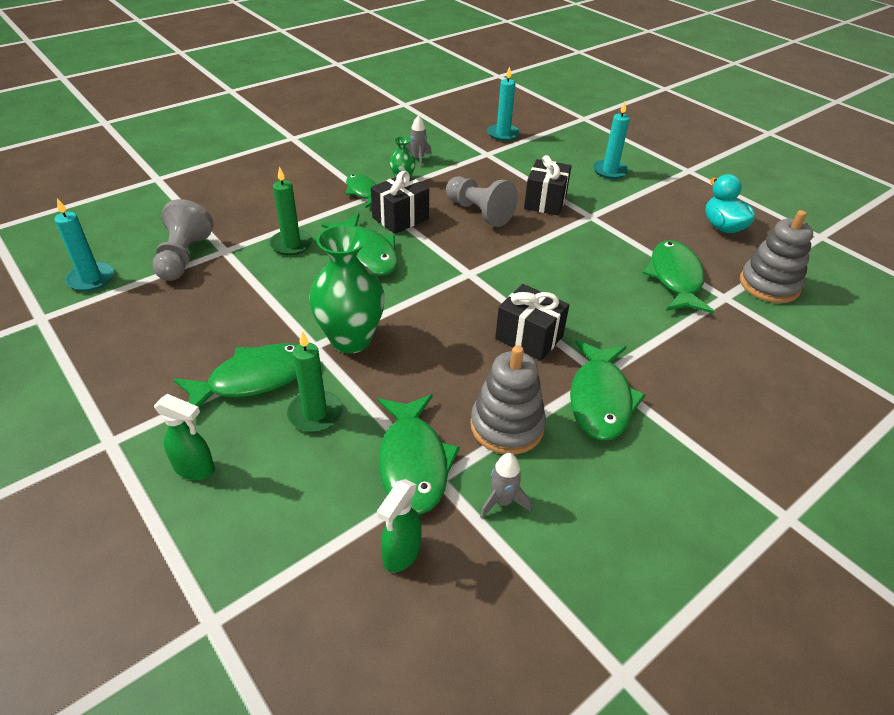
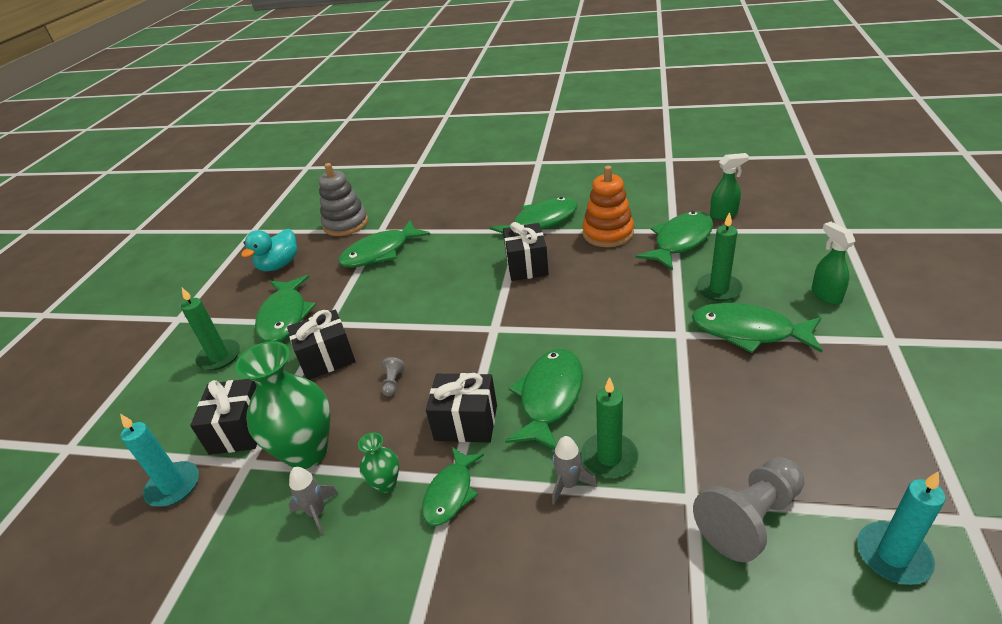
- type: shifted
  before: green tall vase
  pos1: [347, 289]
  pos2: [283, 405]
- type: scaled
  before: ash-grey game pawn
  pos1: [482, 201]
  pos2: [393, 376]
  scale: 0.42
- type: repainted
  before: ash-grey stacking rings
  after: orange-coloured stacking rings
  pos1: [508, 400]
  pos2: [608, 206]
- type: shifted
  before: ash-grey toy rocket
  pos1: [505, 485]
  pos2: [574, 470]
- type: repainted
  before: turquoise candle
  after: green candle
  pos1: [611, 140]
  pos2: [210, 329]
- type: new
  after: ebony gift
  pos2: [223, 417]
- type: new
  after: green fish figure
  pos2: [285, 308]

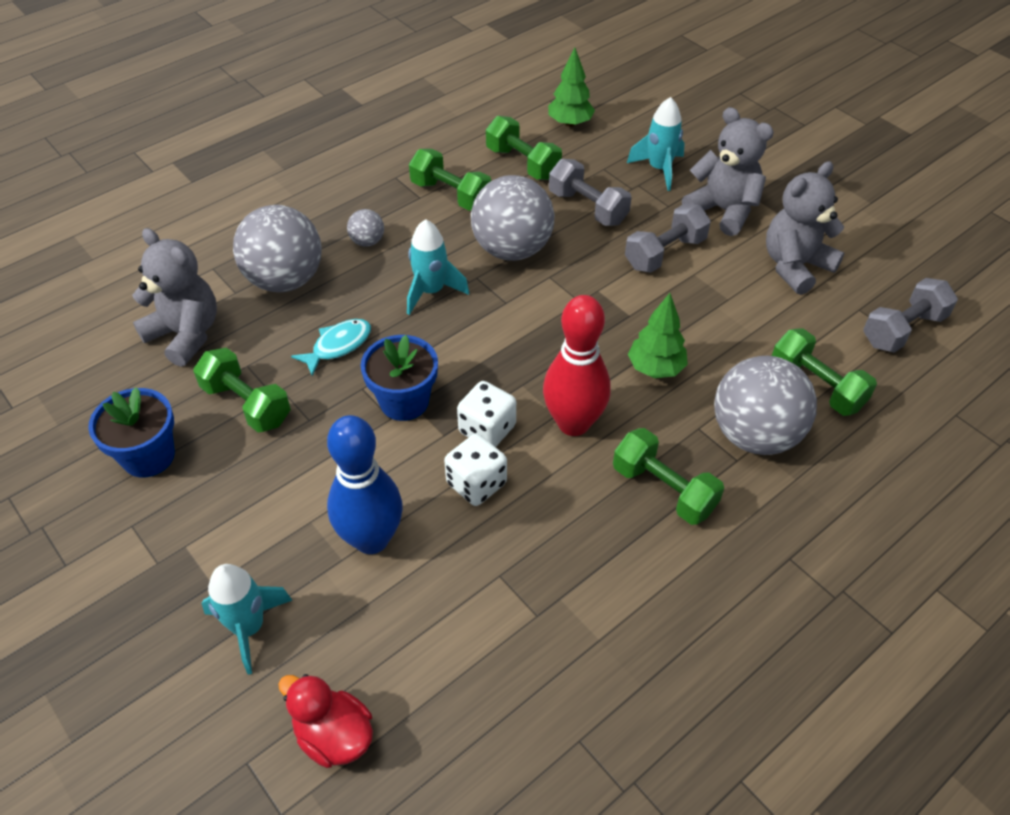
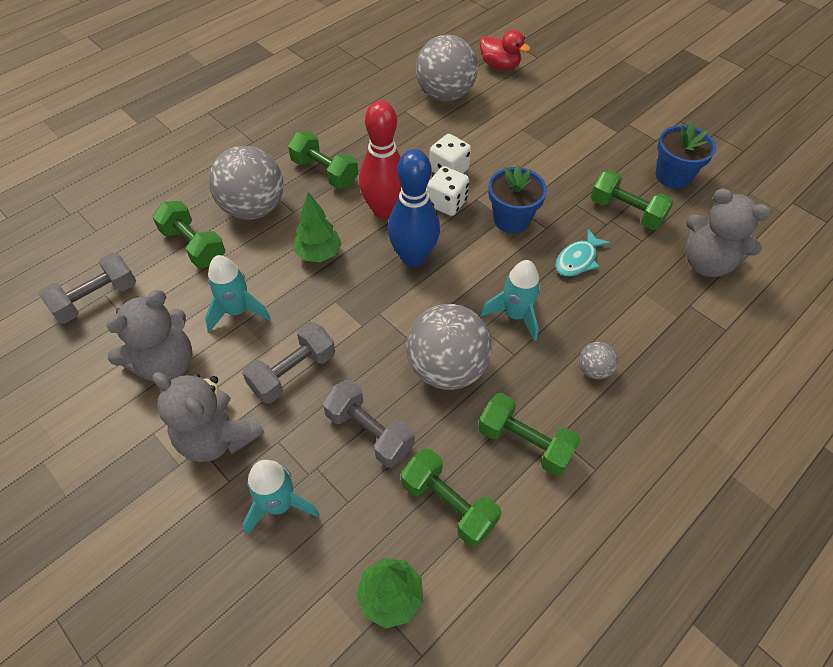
- type: shifted
  before: turquoise toy rocket
  pos1: [247, 619]
  pos2: [237, 293]
- type: shifted
  before: ash-grey play ball
  pos1: [277, 248]
  pos2: [447, 68]
- type: shifted
  before: royal blue skittle
  pos1: [365, 484]
  pos2: [413, 208]

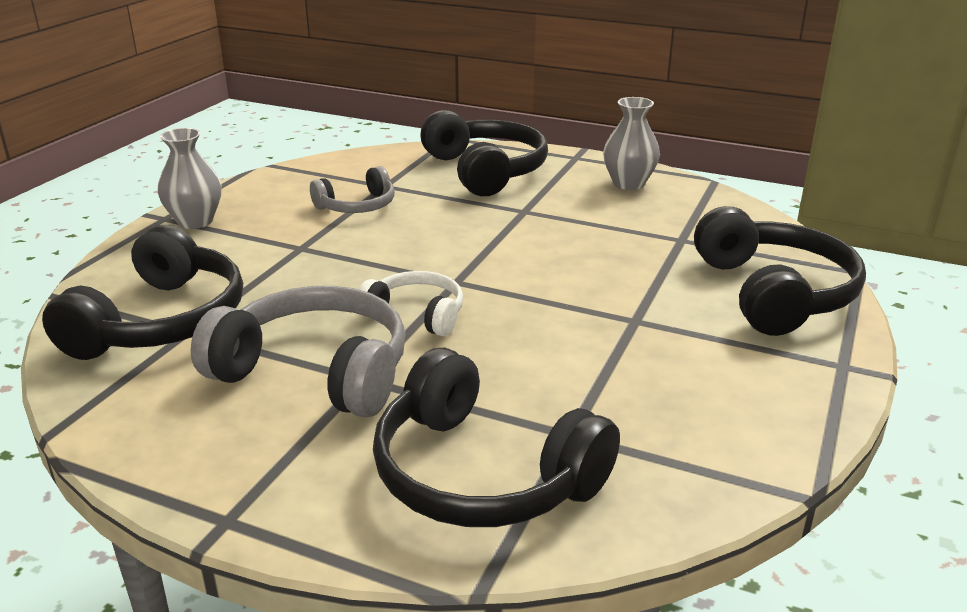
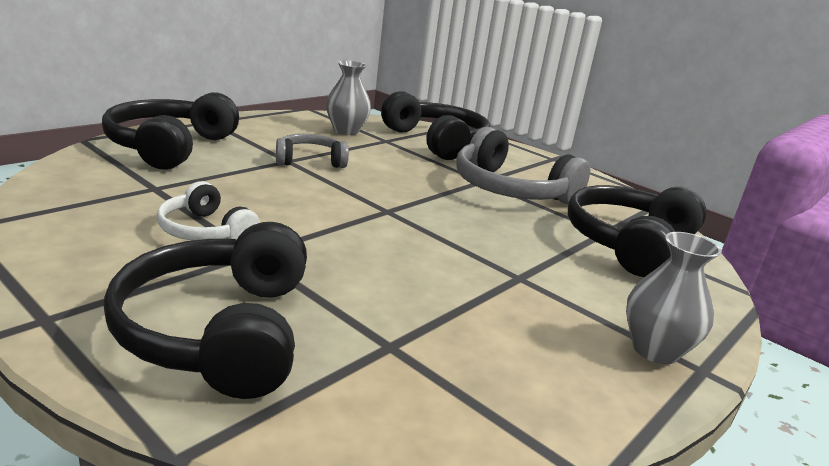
- type: shifted
  before: ash-grey headphones
  pos1: [352, 189]
  pos2: [312, 151]
- type: shifted
  before: pure white headphones
  pos1: [411, 303]
  pos2: [208, 210]
- type: shifted
  before: ash-grey tall vase
  pos1: [631, 143]
  pos2: [348, 97]

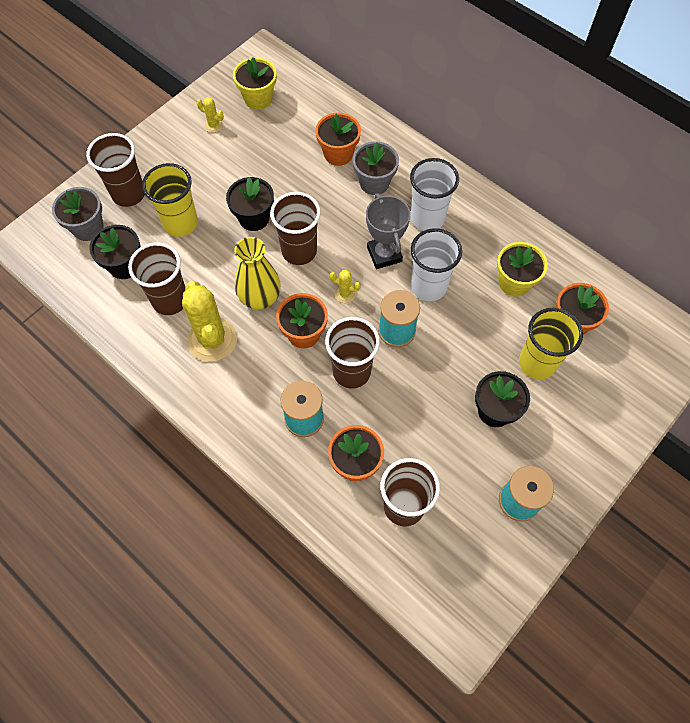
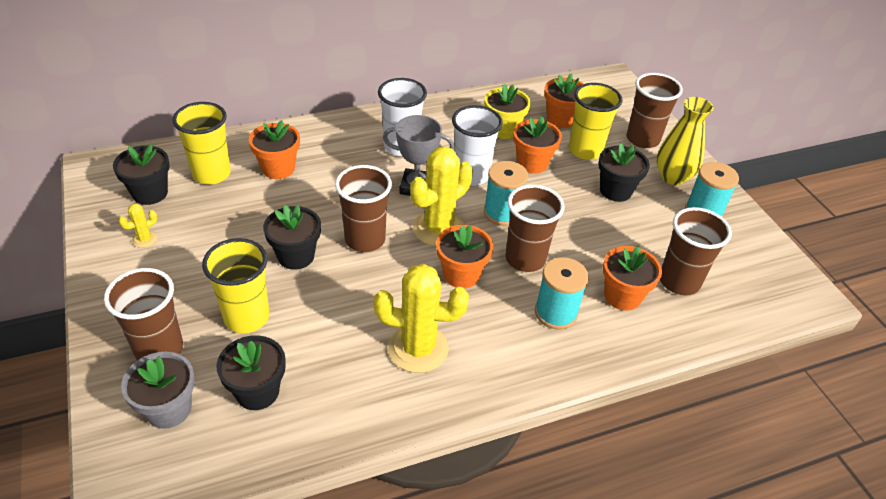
- type: shifted
  before: brown cup
  pos1: [156, 278]
  pos2: [654, 110]
- type: repainted
  before: golden plant pot
  after: ebony plant pot
  pos1: [255, 83]
  pos2: [141, 174]
- type: shifted
  before: golden tall vase
  pos1: [257, 273]
  pos2: [685, 141]
- type: scaled
  before: golden prickly plant
  pos1: [345, 286]
  pos2: [441, 196]
  scale: 2.26
- type: gone
  before: ash-grey plant pot
  pos1: [376, 168]
- type: new
  after: golden cup
  pos2: [201, 143]
- type: new
  after: orange-coloured plant pot
  pos2: [537, 145]

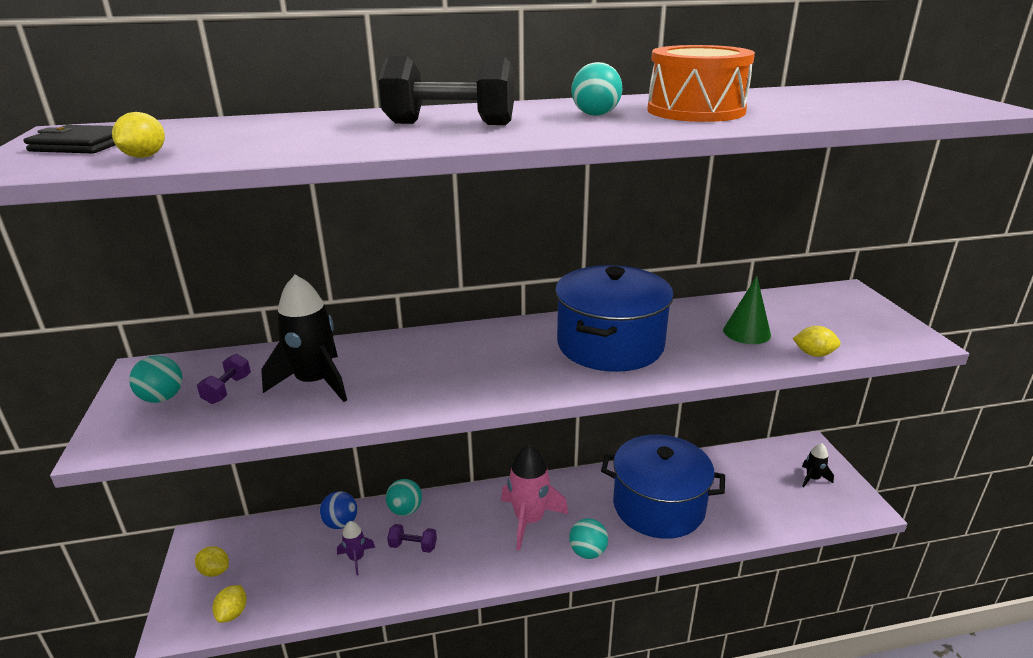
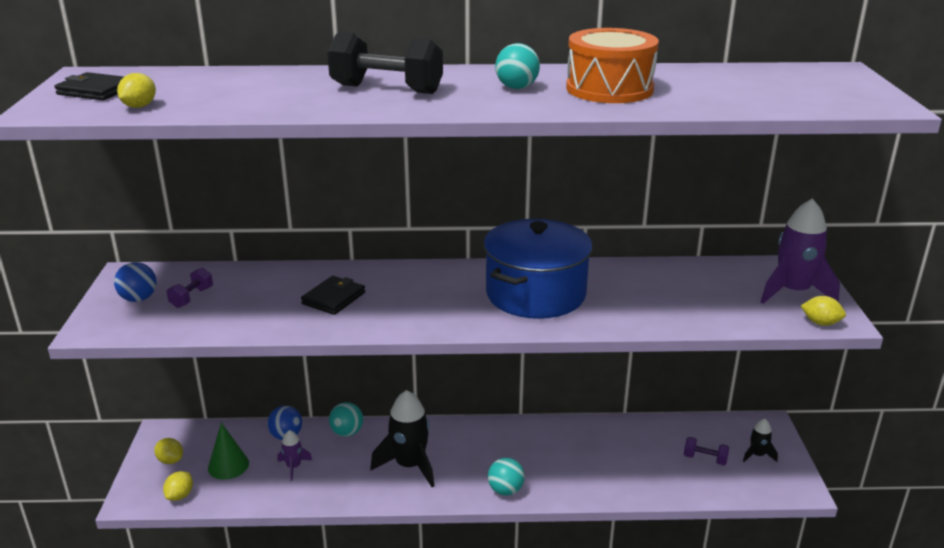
- type: repainted
  before: turquoise play ball
  after: royal blue play ball
  pos1: [156, 379]
  pos2: [135, 282]
- type: shifted
  before: ebony toy rocket
  pos1: [304, 338]
  pos2: [402, 438]
- type: shifted
  before: royal purple hand weight
  pos1: [412, 538]
  pos2: [706, 451]
- type: gone
  before: pink toy rocket
  pos1: [534, 497]
- type: gone
  before: royal blue stockpot
  pos1: [663, 487]
- type: shifted
  before: green solid cone
  pos1: [747, 310]
  pos2: [228, 451]
- type: shifted
  before: golden lemon
  pos1: [817, 341]
  pos2: [823, 311]
- type: new
  after: ebony wallet
  pos2: [333, 295]
- type: new
  after: royal purple toy rocket
  pos2: [800, 251]

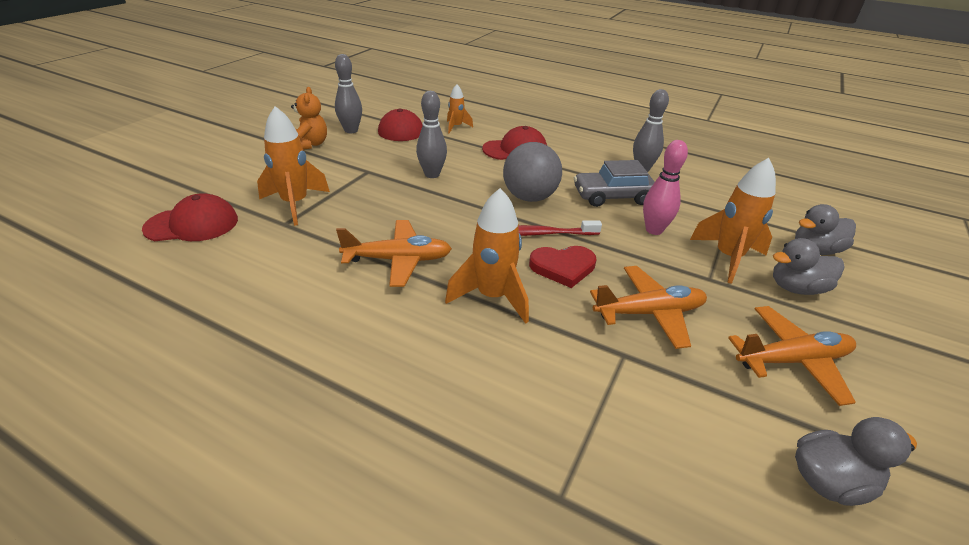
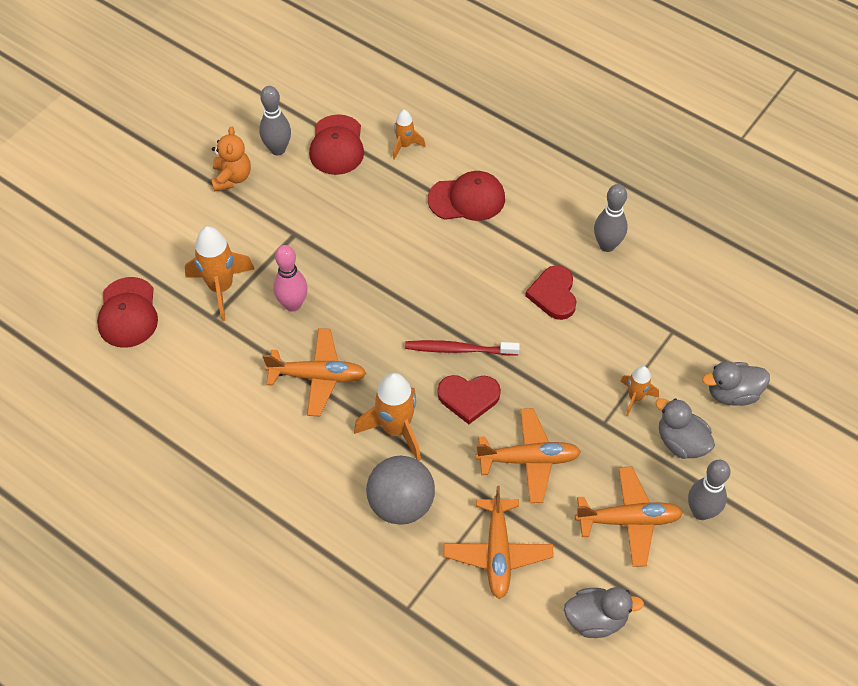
- type: rotated
  before: crimson peaked cap
  pos1: [190, 217]
  pos2: [127, 312]
  turn: 90
- type: shifted
  before: ash-grey skittle
  pos1: [431, 134]
  pos2: [709, 490]
- type: shifted
  before: ash-grey play ball
  pos1: [532, 172]
  pos2: [400, 490]
- type: swapped
  before: ash-grey automobile
  after: crimson heart
  pos1: [614, 183]
  pos2: [550, 292]
- type: shifted
  before: pink skittle
  pos1: [665, 187]
  pos2: [290, 278]
- type: scaled
  before: orange-coloured toy rocket
  pos1: [733, 221]
  pos2: [639, 391]
  scale: 0.57
- type: rotated
  before: ash-grey toy duck
  pos1: [808, 266]
  pos2: [685, 428]
  turn: 45
- type: new
  after: orange-coloured toy plane
  pos2: [499, 542]

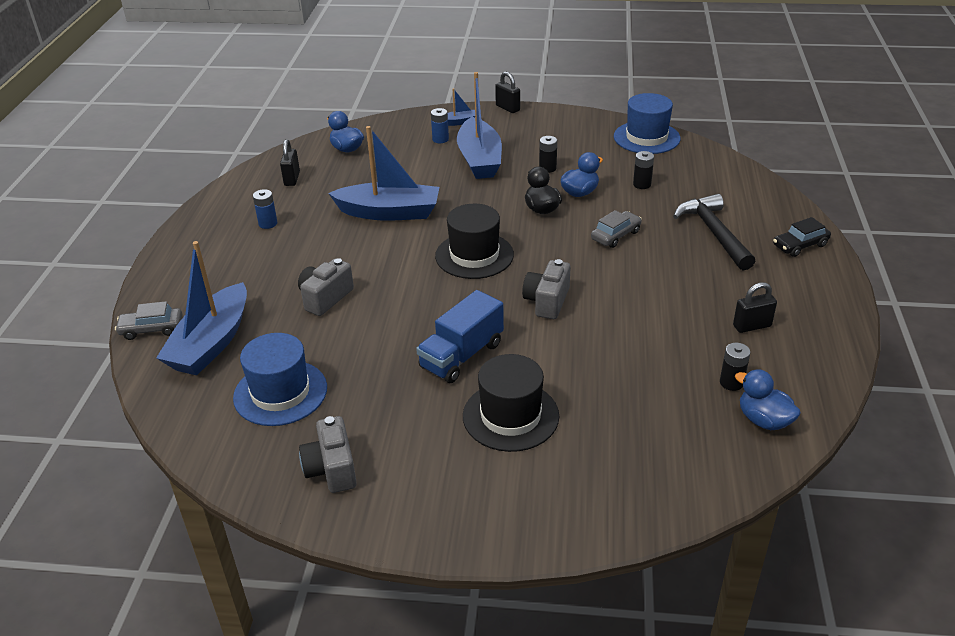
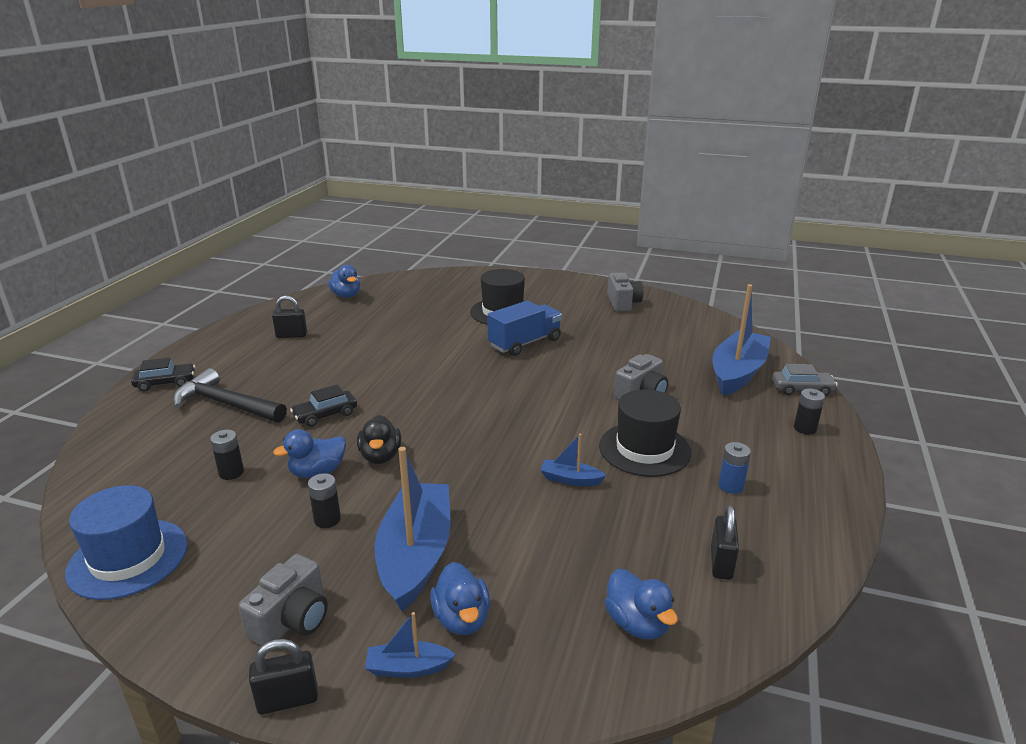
- type: gone
  before: royal blue tall hat
  pos1: [280, 379]
- type: scaled
  before: royal blue sailboat
  pos1: [383, 173]
  pos2: [573, 460]
  scale: 0.45
- type: swapped
  before: royal blue battery
  after: royal blue toy duck
  pos1: [440, 125]
  pos2: [460, 598]
- type: shifted
  before: ebony tall hat
  pos1: [474, 241]
  pos2: [645, 433]
- type: rotated
  before: ebony small lock
  pos1: [507, 92]
  pos2: [283, 676]
  turn: -75
- type: shifted
  before: ash-grey compact camera
  pos1: [546, 289]
  pos2: [283, 600]
- type: repainted
  before: ash-grey automobile
  after: ebony automobile
  pos1: [616, 229]
  pos2: [323, 405]
- type: rotated
  before: ebony carpenter's hammer
  pos1: [714, 232]
  pos2: [230, 395]
  turn: 120
- type: shifted
  before: ebony battery
  pos1: [735, 367]
  pos2: [809, 412]

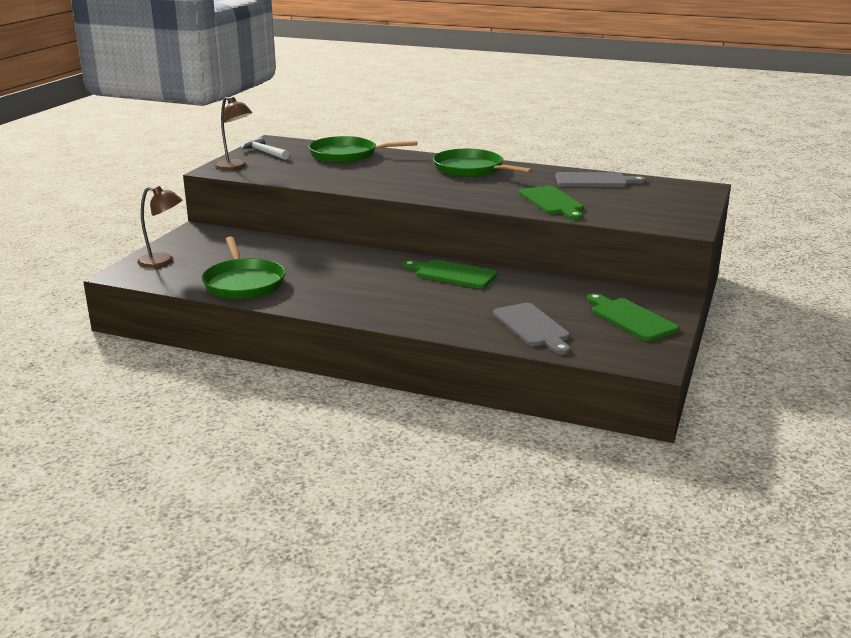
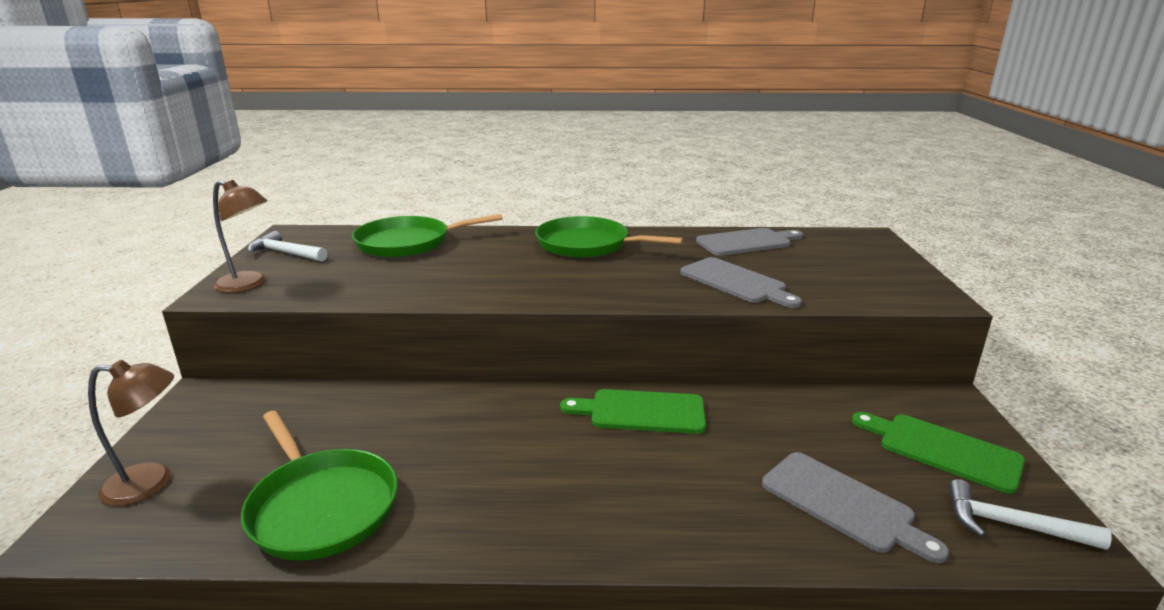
- type: repainted
  before: green chopping board
  after: ash-grey chopping board
  pos1: [551, 202]
  pos2: [741, 282]
- type: new
  after: pure white carpenter's hammer
  pos2: [1030, 514]

